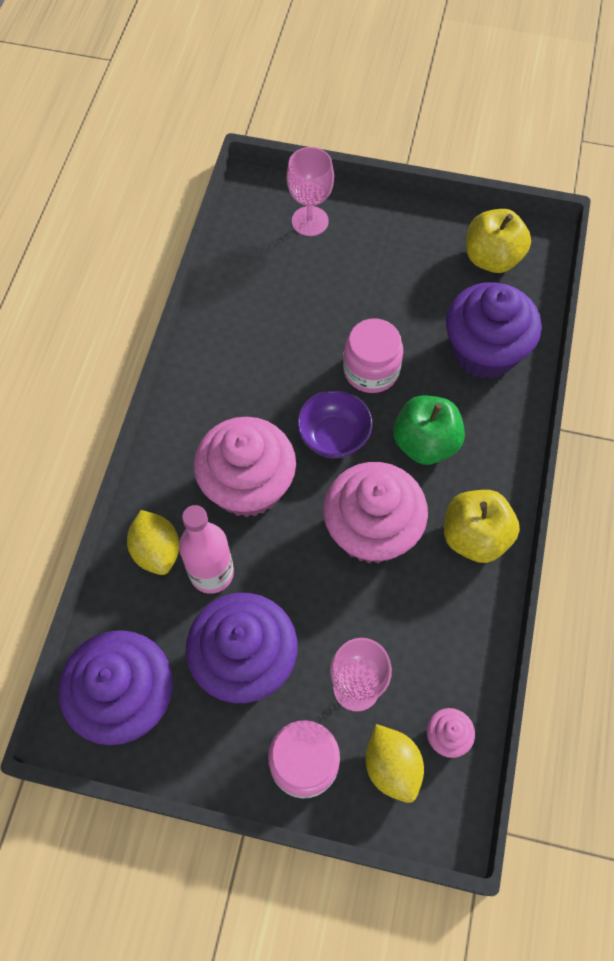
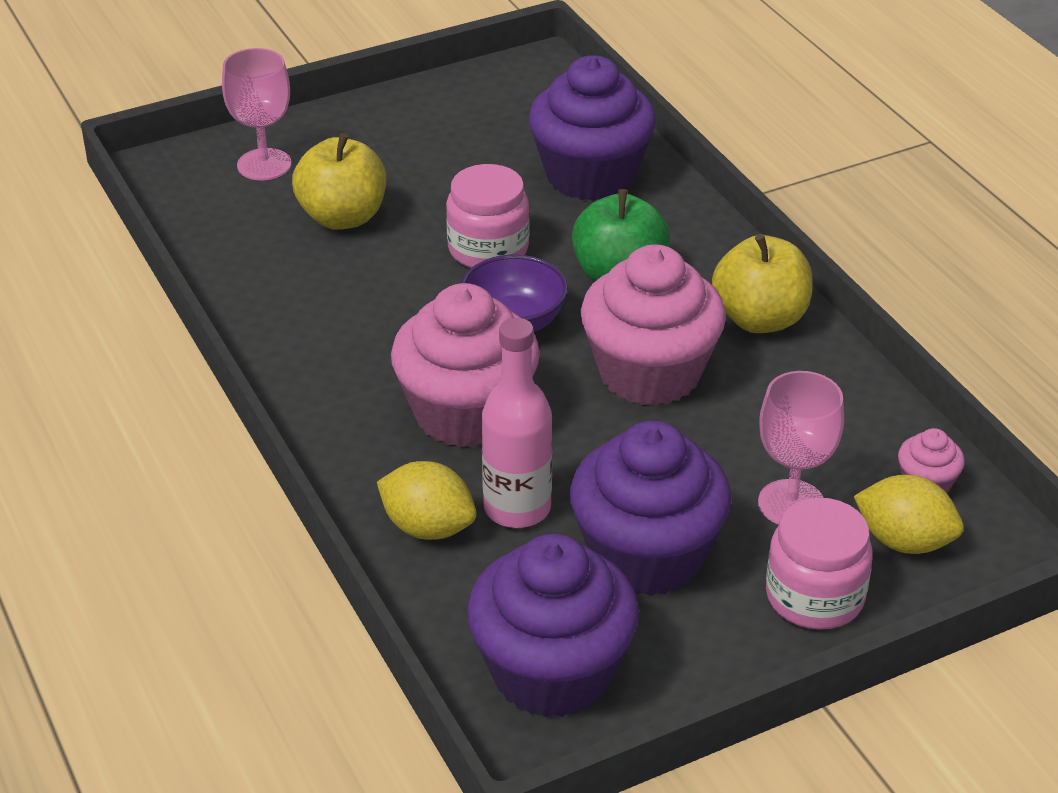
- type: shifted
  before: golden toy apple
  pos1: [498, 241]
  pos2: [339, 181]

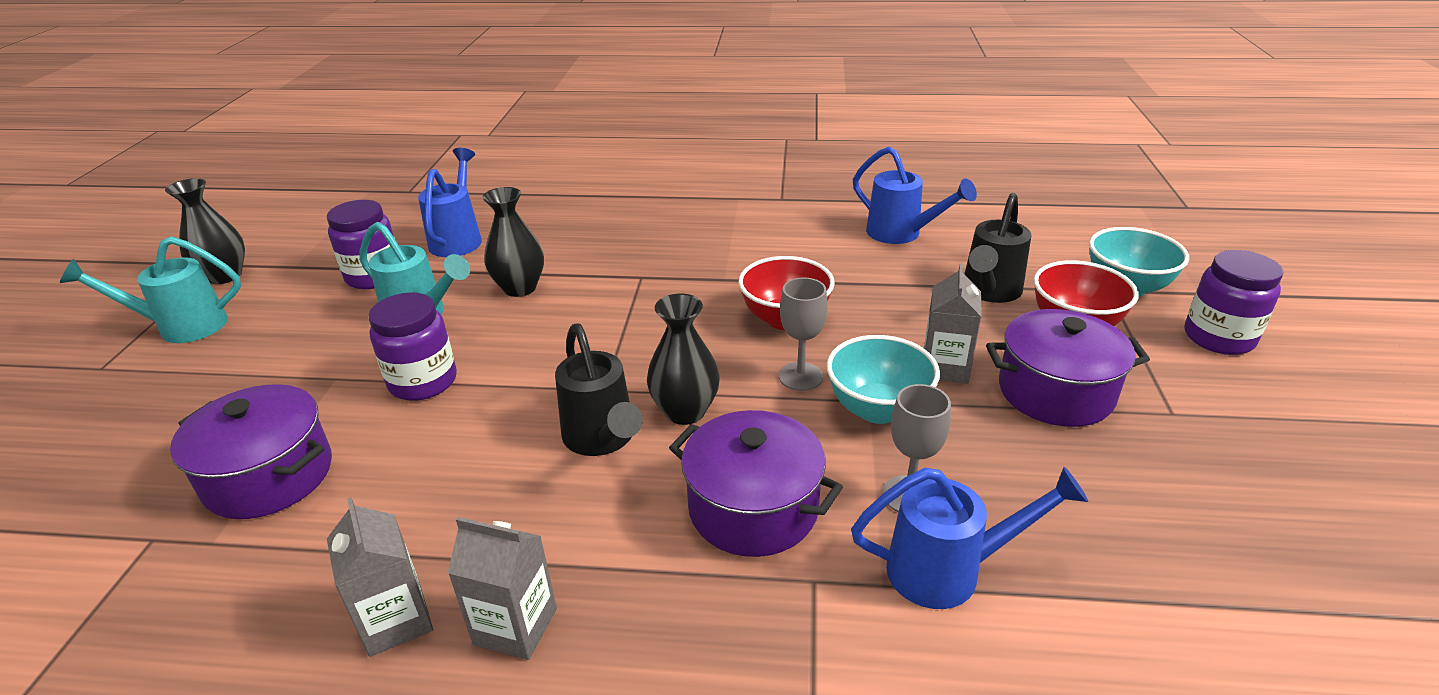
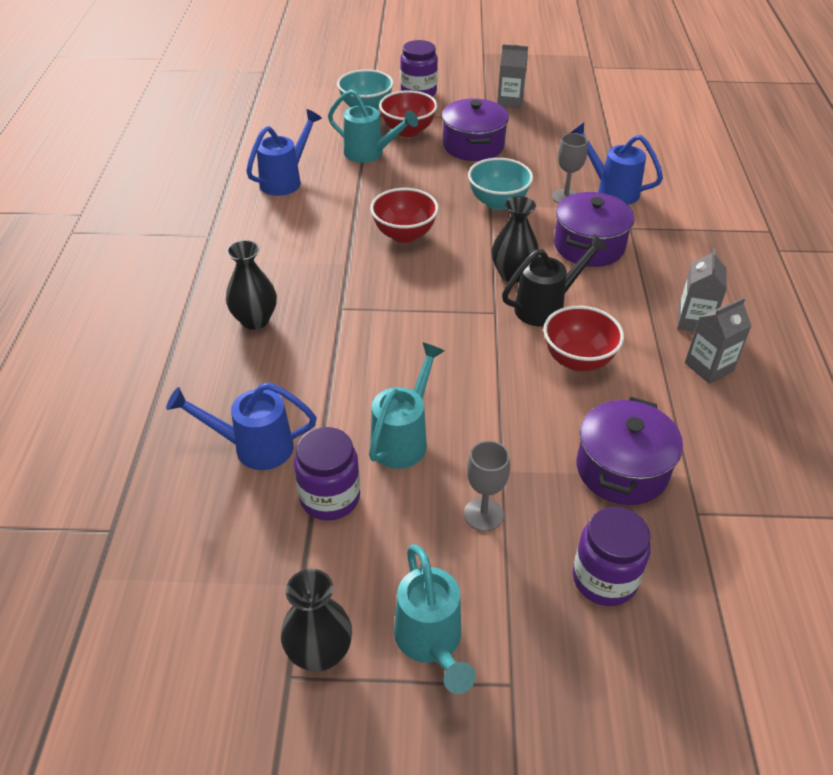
- type: shifted
  before: royal purple jam jar
  pos1: [412, 346]
  pos2: [612, 556]
- type: shifted
  before: ebony tall vase
  pos1: [513, 242]
  pos2: [251, 285]
- type: shifted
  before: ash-grey wine glass
  pos1: [803, 334]
  pos2: [487, 486]
- type: rotated
  before: royal blue sprinkling can
  pos1: [969, 538]
  pos2: [616, 163]
  turn: -45
- type: shifted
  before: ash-grey juice carton
  pos1: [953, 324]
  pos2: [512, 76]
- type: repainted
  before: ebony sprinkling can
  after: turquoise sprinkling can
  pos1: [998, 248]
  pos2: [373, 126]
- type: new
  after: crimson bowl
  pos2: [583, 338]

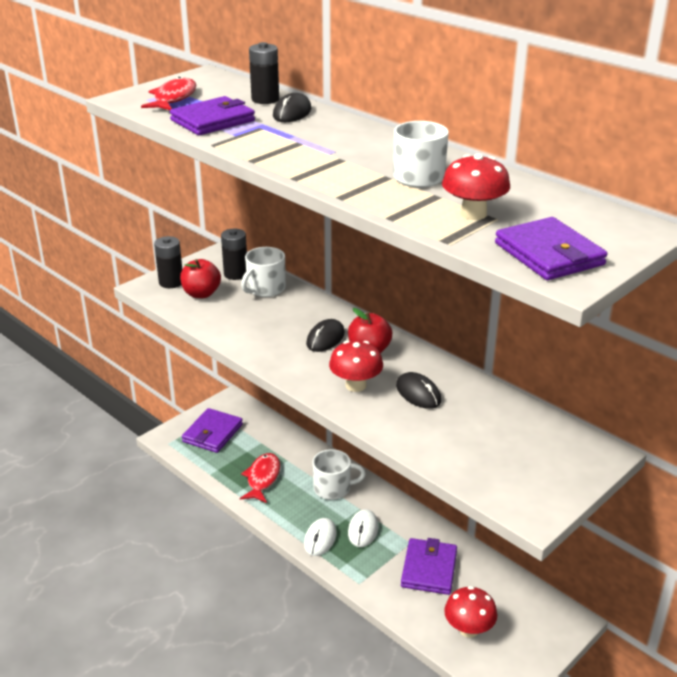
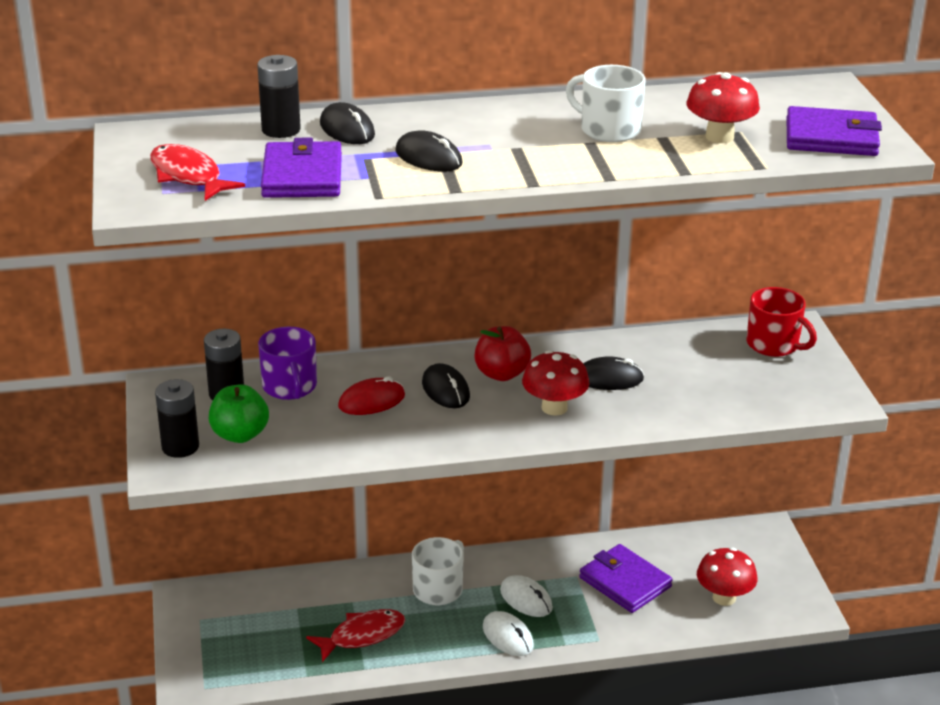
- type: repainted
  before: crimson toy apple
  after: green toy apple
  pos1: [200, 278]
  pos2: [239, 413]
- type: gone
  before: royal purple wallet
  pos1: [212, 430]
- type: rotated
  before: crimson fish figure
  pos1: [260, 478]
  pos2: [355, 635]
  turn: 105
- type: repainted
  before: pure white tea mug
  after: royal purple tea mug
  pos1: [263, 272]
  pos2: [287, 363]
- type: new
  after: crimson computer mouse
  pos2: [371, 395]
- type: new
  after: ebony computer mouse
  pos2: [429, 151]
- type: new
  after: crimson tea mug
  pos2: [781, 322]

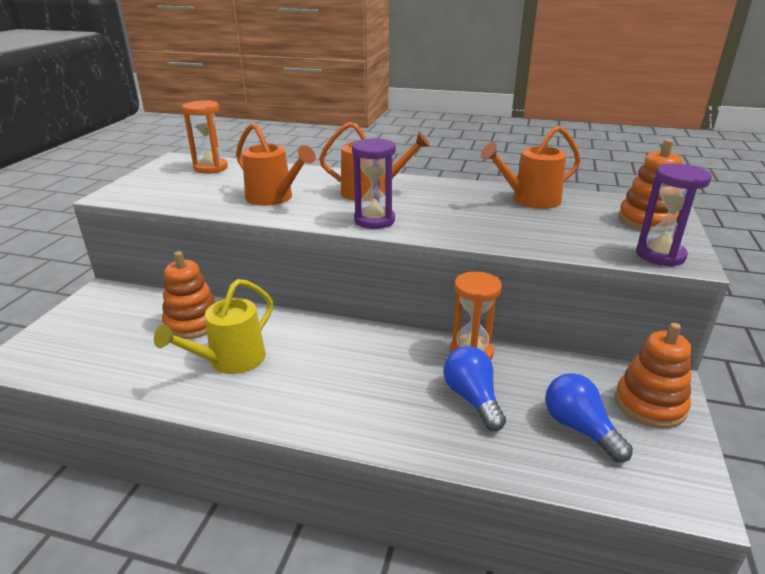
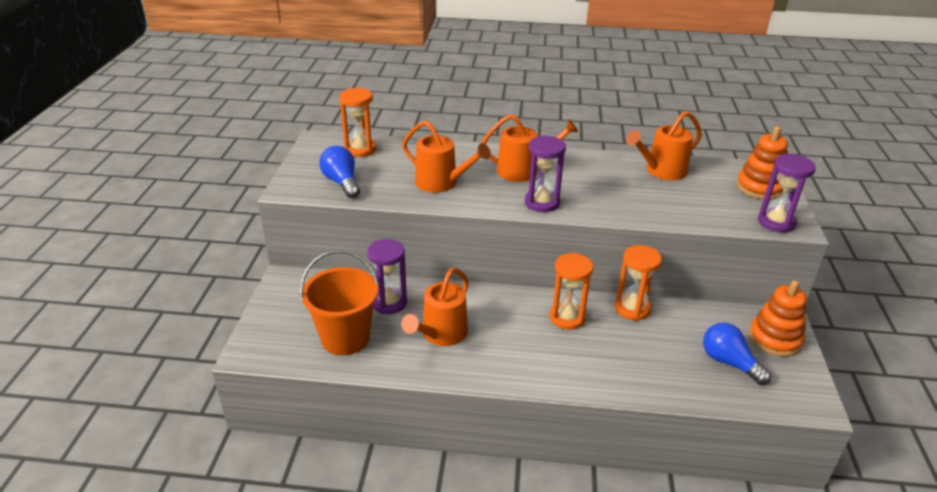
- type: repainted
  before: golden sprinkling can
  after: orange-coloured sprinkling can
  pos1: [213, 326]
  pos2: [435, 307]
- type: swapped
  before: orange-coloured stacking rings
  after: royal purple sand timer
  pos1: [189, 295]
  pos2: [387, 276]
- type: shifted
  before: royal blue light bulb
  pos1: [474, 388]
  pos2: [339, 172]
- type: new
  after: orange-coloured sand bucket
  pos2: [339, 302]
- type: new
  after: orange-coloured sand timer
  pos2: [571, 291]

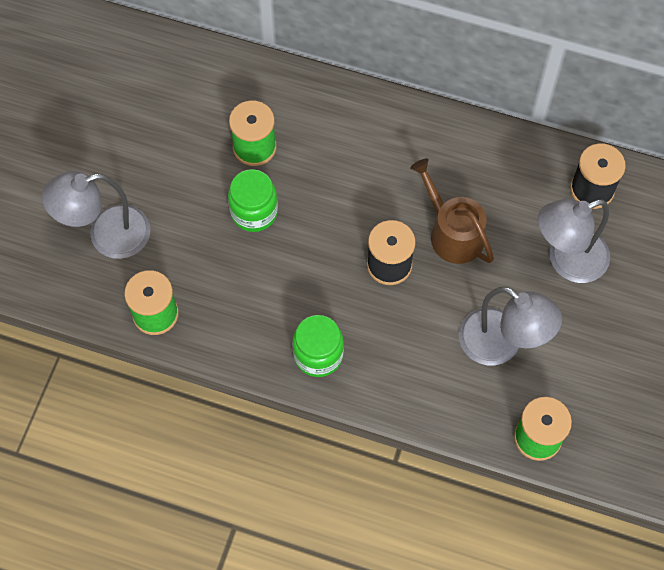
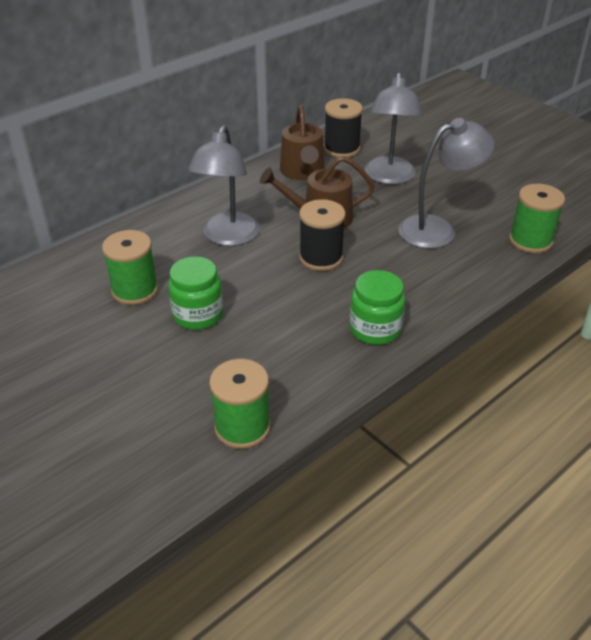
- type: shifted
  before: ash-grey desk lamp
  pos1: [96, 215]
  pos2: [224, 185]
- type: new
  after: brown sprinkling can
  pos2: [302, 142]

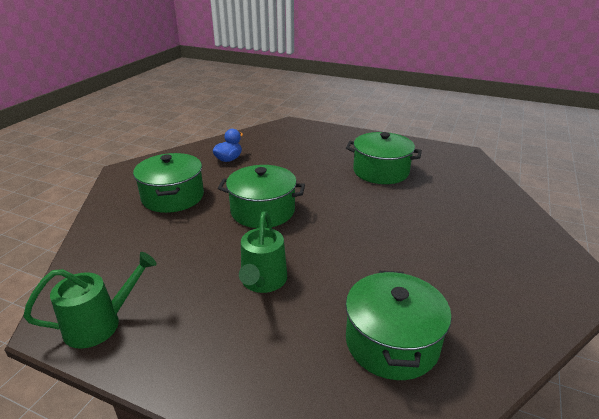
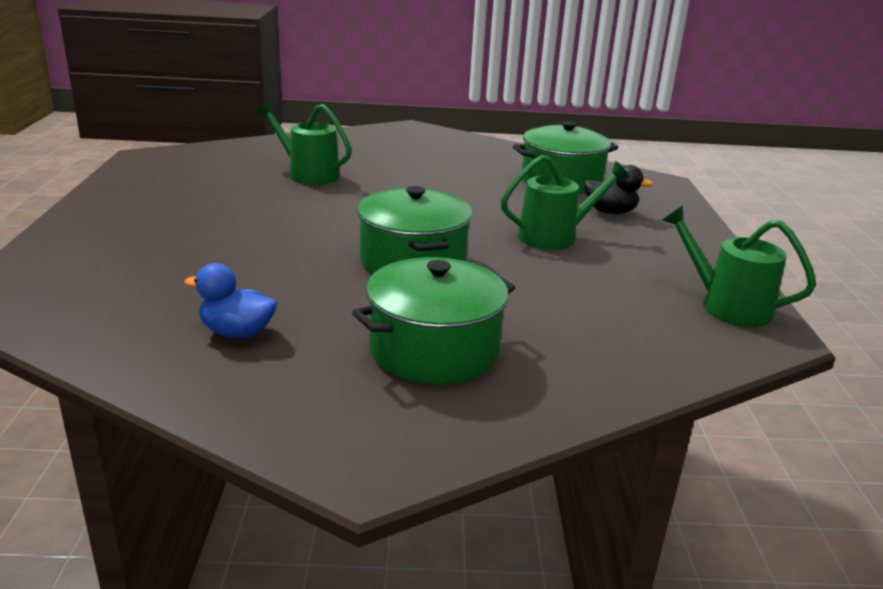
- type: gone
  before: green stockpot
  pos1: [384, 158]
- type: new
  after: green sprinkling can
  pos2: [304, 143]
- type: new
  after: ebony toy duck
  pos2: [618, 189]

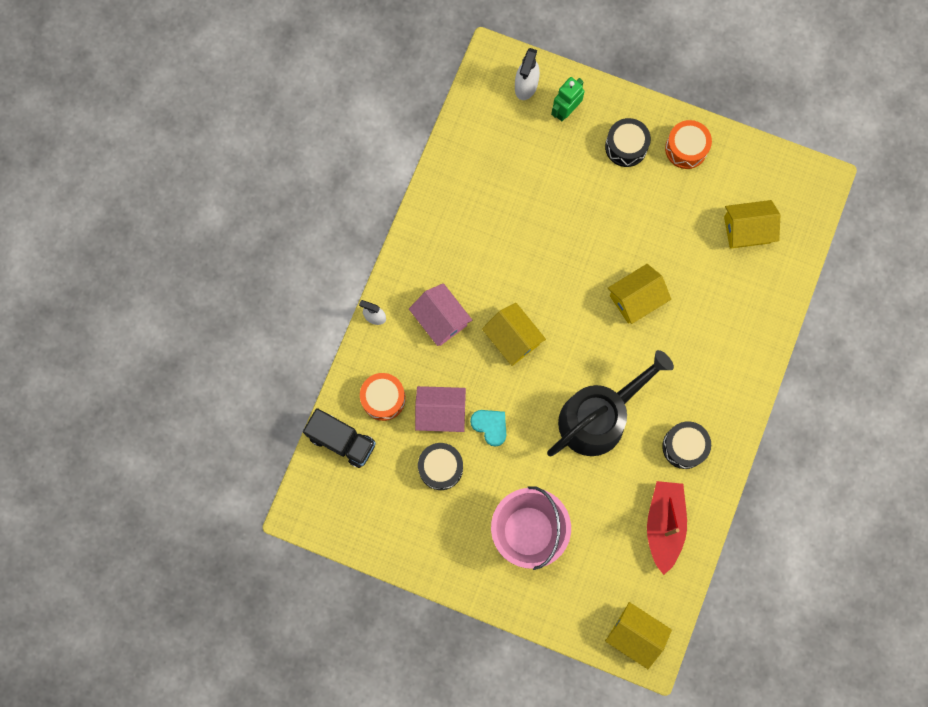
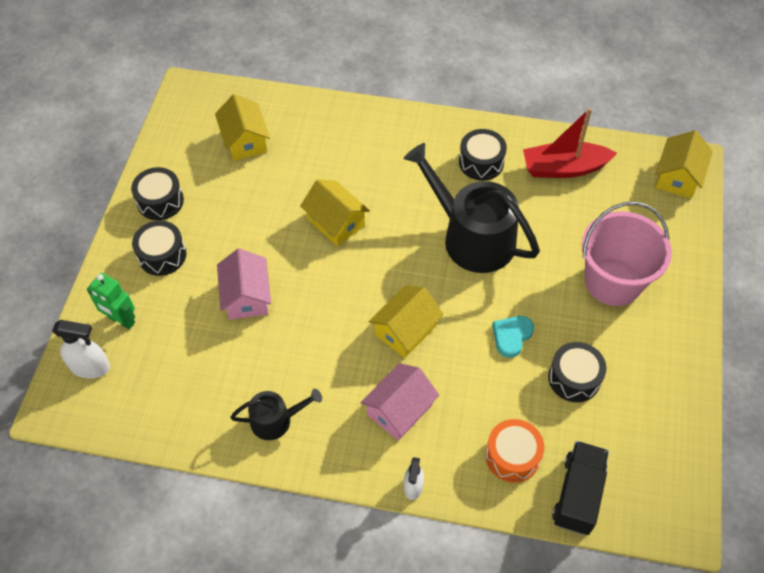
- type: shifted
  before: pink cottage
  pos1: [440, 409]
  pos2: [244, 284]
- type: repainted
  before: orange-coloured drum
  after: ebony drum
  pos1: [688, 144]
  pos2: [157, 193]
- type: new
  after: ebony sprinkling can
  pos2: [276, 414]

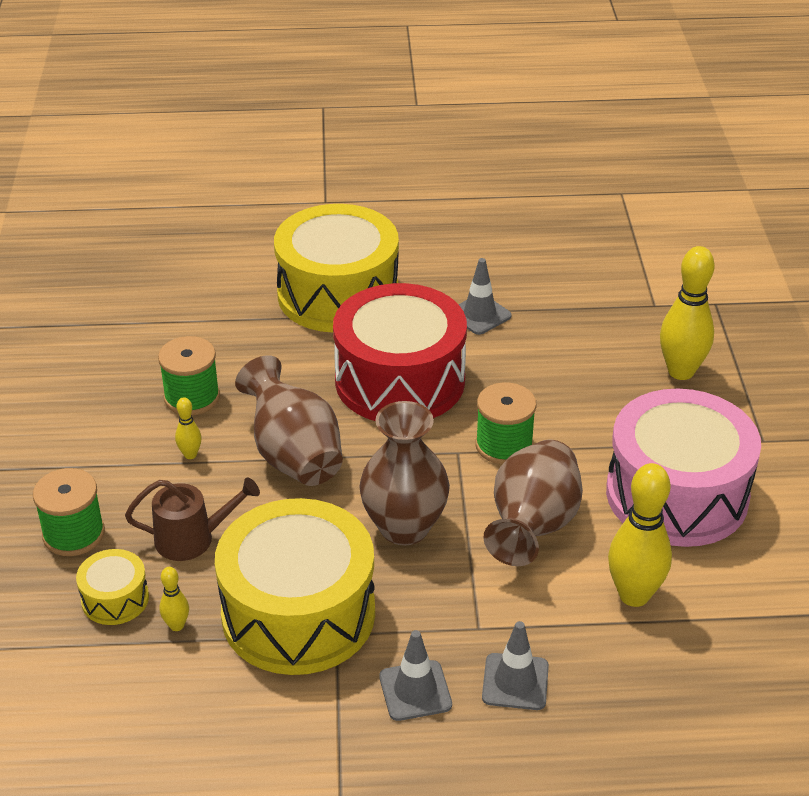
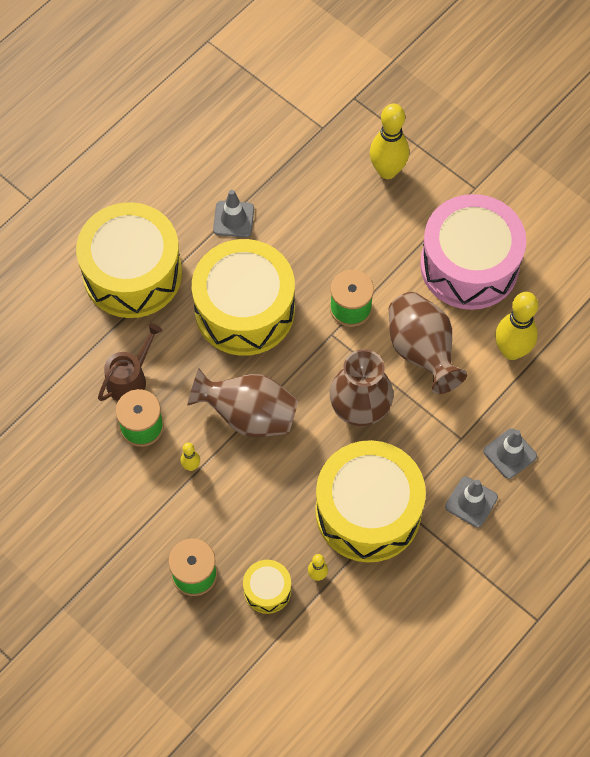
- type: shifted
  before: brown sprinkling can
  pos1: [192, 519]
  pos2: [130, 362]
- type: repainted
  before: crimson drum
  after: golden drum
  pos1: [400, 352]
  pos2: [243, 297]

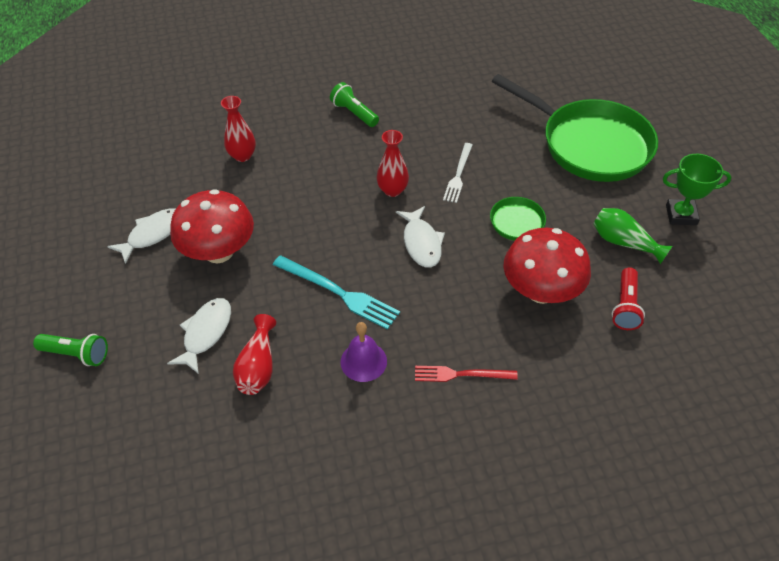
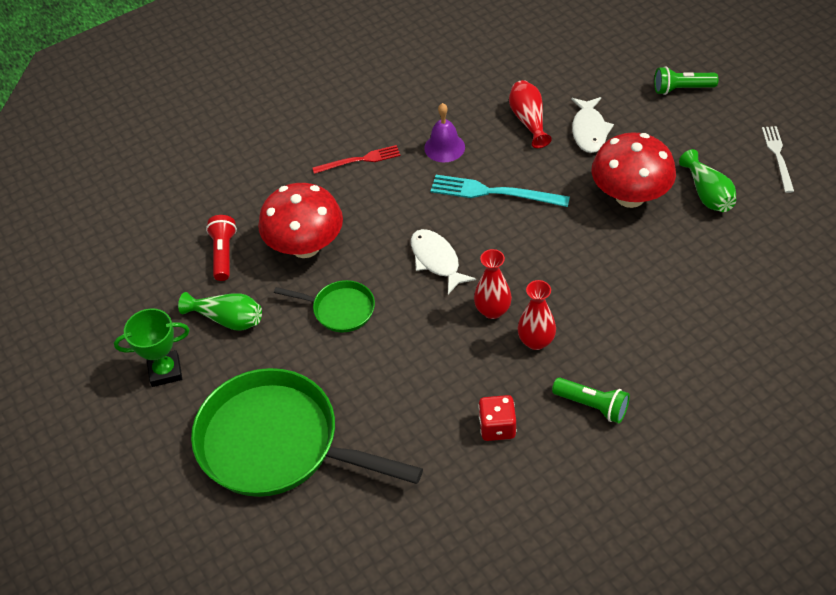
- type: swapped
  before: pure white fish figure
  after: green tall vase
  pos1: [141, 236]
  pos2: [707, 180]
- type: shifted
  before: crimson tall vase
  pos1: [238, 129]
  pos2: [537, 315]
- type: shifted
  before: pure white table fork
  pos1: [457, 173]
  pos2: [778, 159]
- type: new
  after: crimson game die
  pos2: [497, 418]

